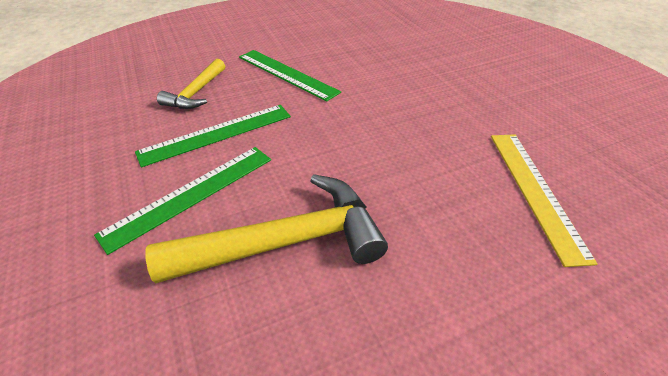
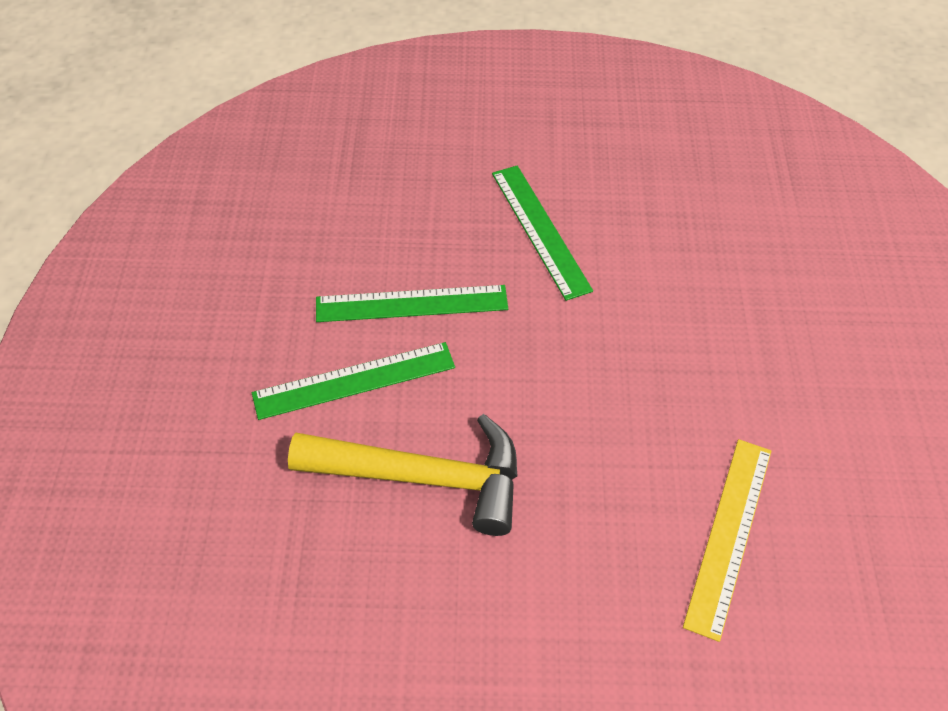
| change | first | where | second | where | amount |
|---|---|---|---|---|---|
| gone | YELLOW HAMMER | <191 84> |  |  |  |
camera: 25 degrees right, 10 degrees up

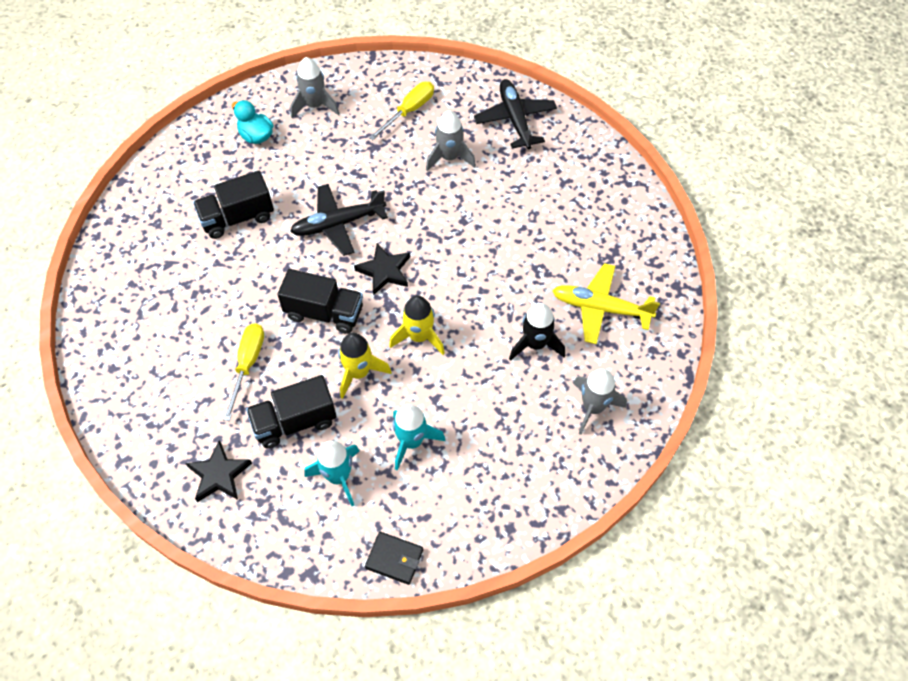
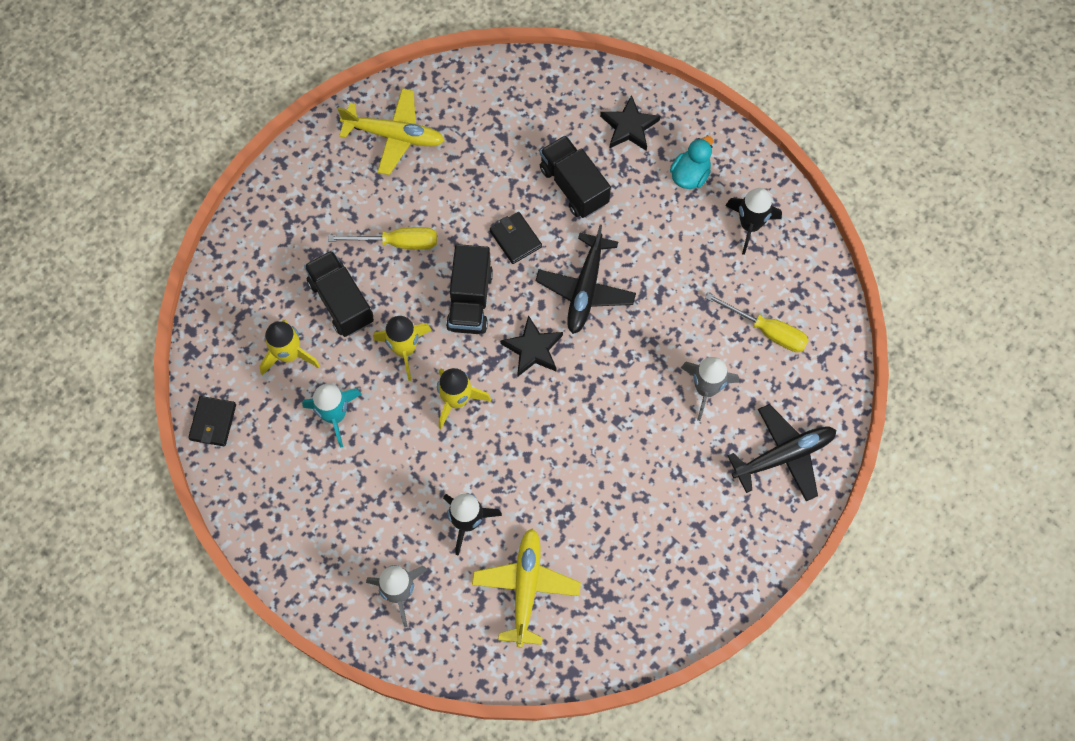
| change | first | where | second | where | amount |
|---|---|---|---|---|---|
| repainted | TURQUOISE ROCKET | <332 473> | YELLOW ROCKET | <289 347> |  |
| new |  |  | YELLOW PLANE | <391 131> |  |
| new |  |  | BLACK WALLET | <516 238> |  |
| rotated | BLACK PLANE | <339 220> |  | <585 279> | 135 degrees counterclockwise |
| shifted | BLACK STAR | <218 471> |  | <630 123> |  |
| repainted | GREY ROCKET | <314 87> | BLACK ROCKET | <753 221> |  |
camera: 80 degrees right, 10 degrees up

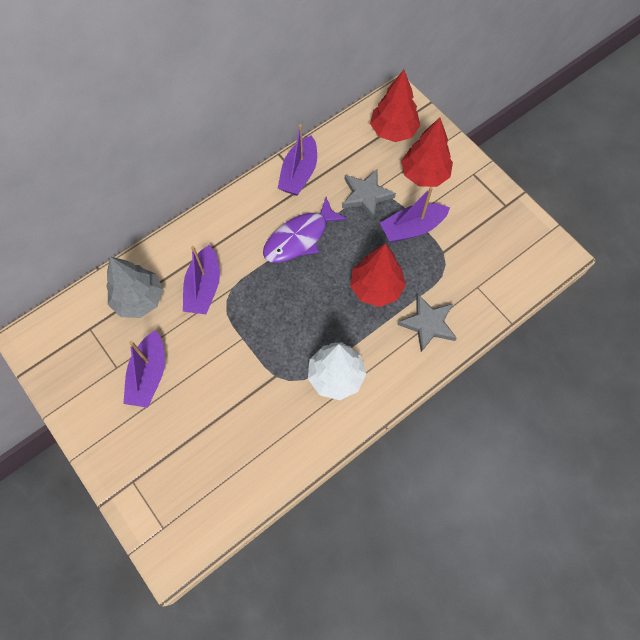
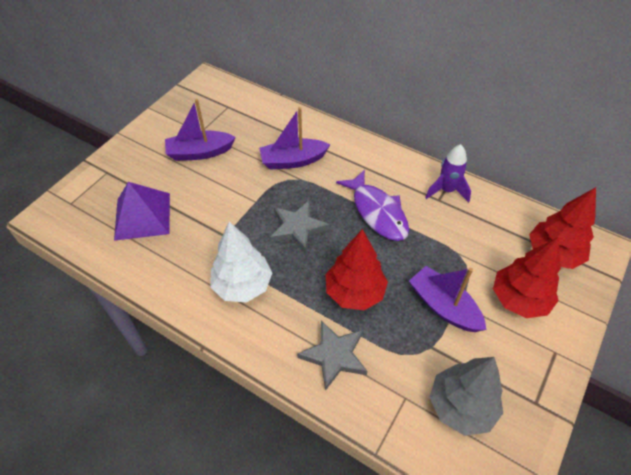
| change | first | where | second | where | amount |
|---|---|---|---|---|---|
| new |  |  | PURPLE PYRAMID | <142 211> |  |
| shifted | GREY STAR | <369 194> |  | <300 227> |  |
| rotated | PURPLE FISH | <305 230> |  | <372 205> | 150 degrees counterclockwise |
| swapped | PURPLE BOAT | <297 159> | PURPLE ROCKET | <448 173> |  |
| shifted | GREY TREE | <134 287> |  | <466 396> |  |
camera: 70 degrees right, 15 degrees down

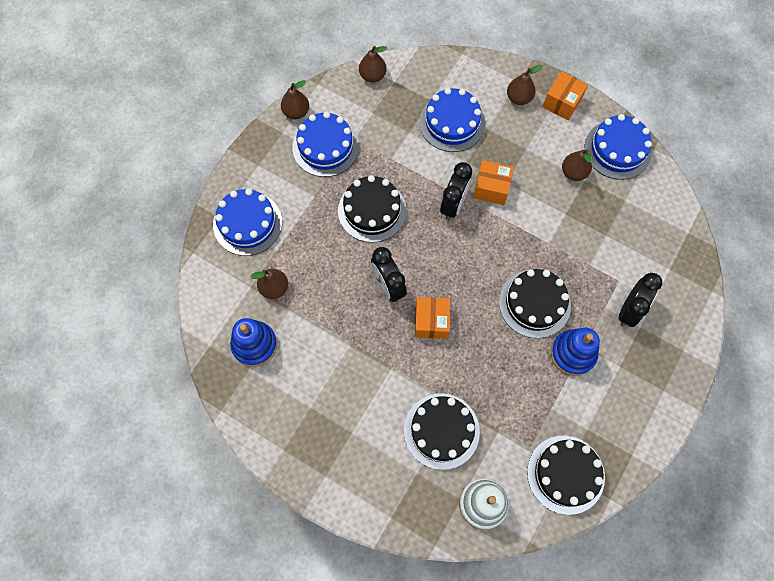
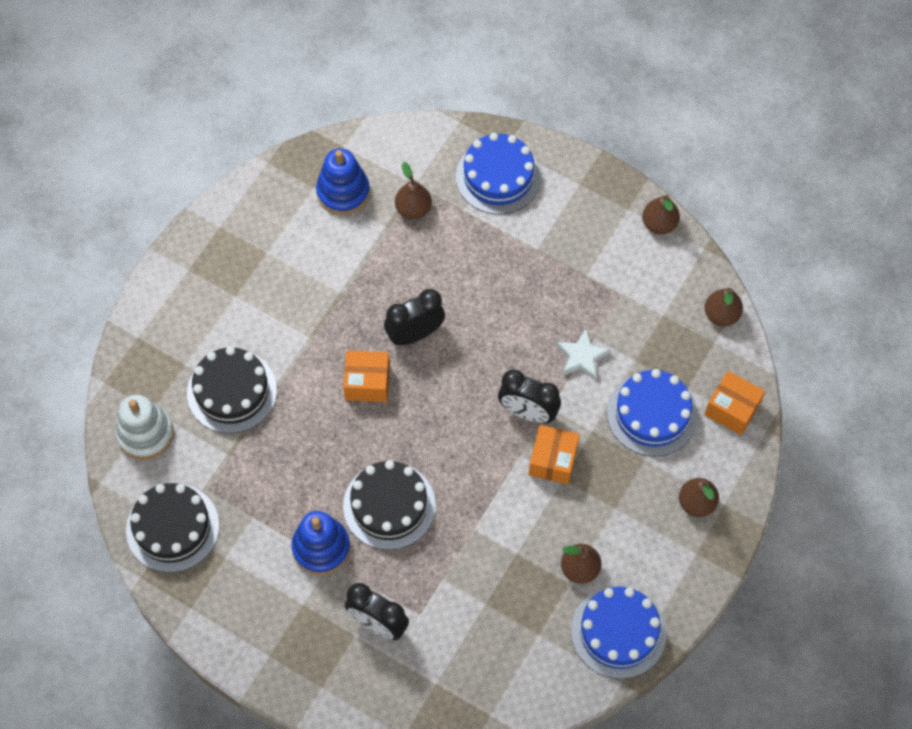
| change | first | where | second | where | amount |
|---|---|---|---|---|---|
| new |  |  | WHITE STAR | <583 354> |  |
| shifted | ORANGE BOX | <565 95> |  | <734 403> |  |
| gone | BLUE CAKE | <325 144> |  |  |  |
| gone | BLACK CAKE | <372 209> |  |  |  |
camera: 90 degrees right, 5 degrees down

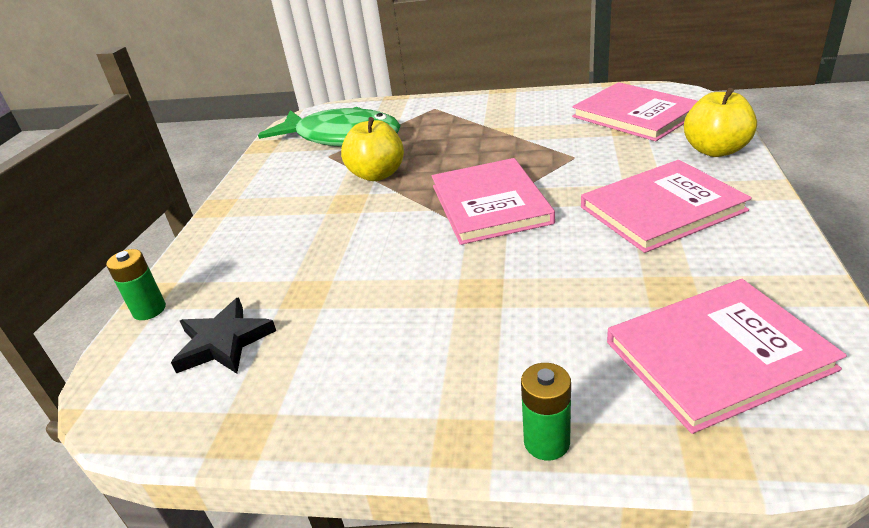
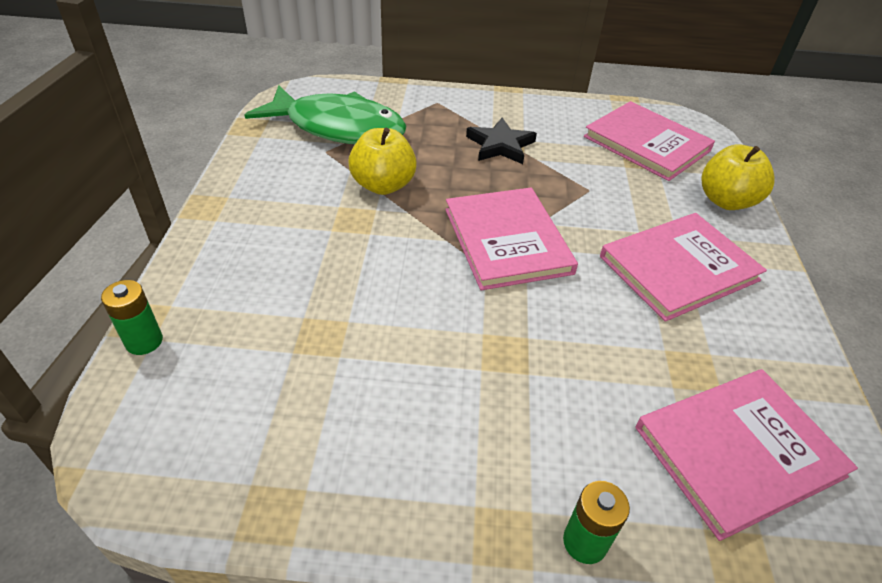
| change | first | where | second | where | amount |
|---|---|---|---|---|---|
| shifted | BLACK STAR | <223 335> |  | <501 141> |  |
camera: 10 degrees left, 10 degrees up

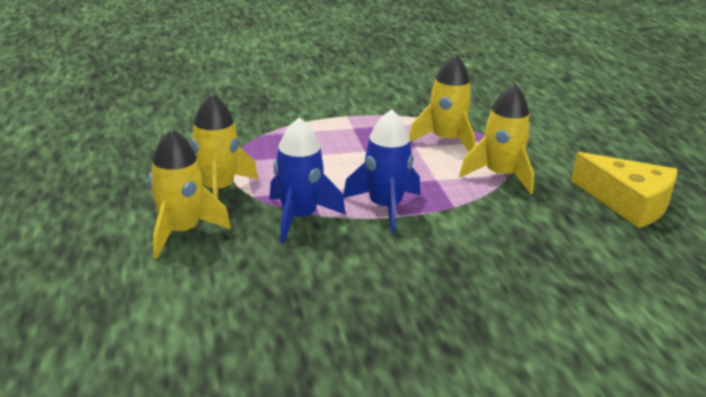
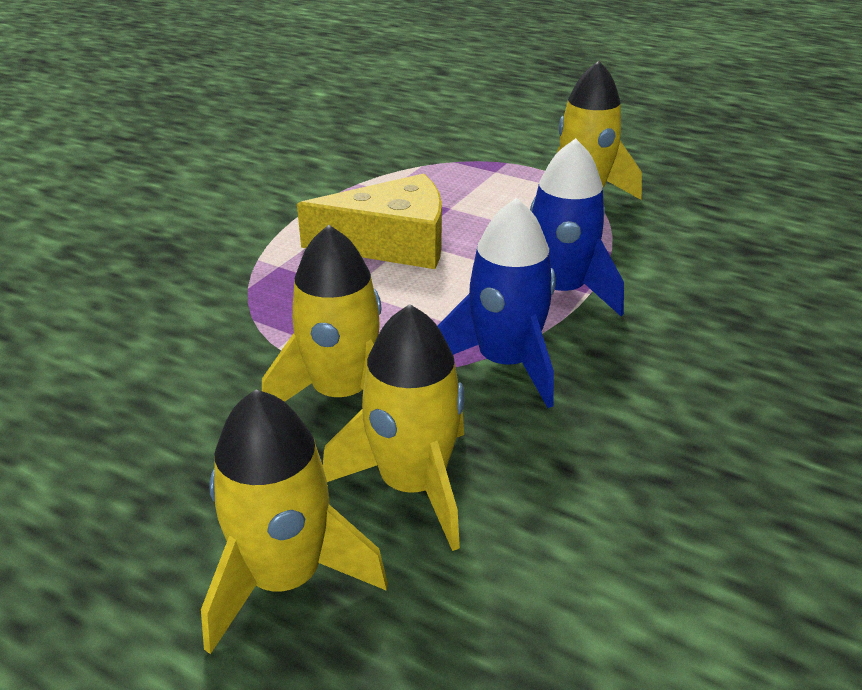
| change | first | where | second | where | amount |
|---|---|---|---|---|---|
| shifted | YELLOW ROCKET | <442 103> |  | <294 522> |  |
| shifted | YELLOW CHEESE | <624 190> |  | <369 221> |  |
camera: 45 degrees left, 5 degrees up

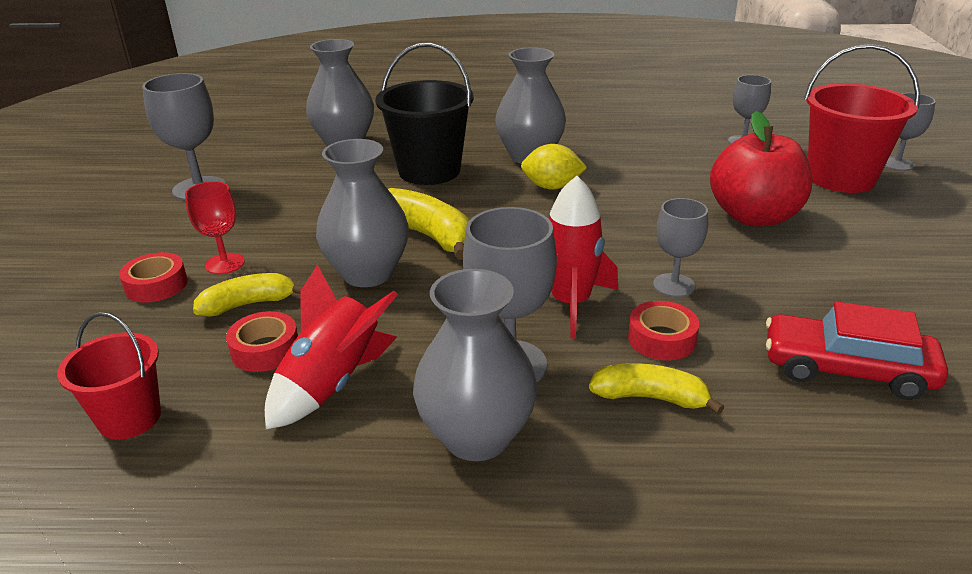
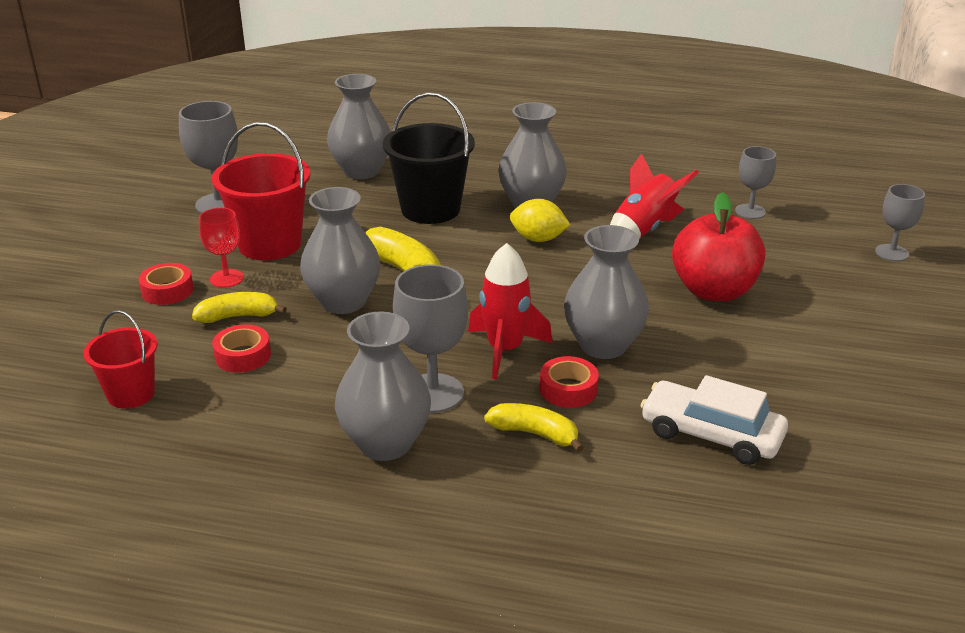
| change | first | where | second | where | amount |
|---|---|---|---|---|---|
| shifted | RED BUCKET | <862 118> |  | <261 191> |  |
| swapped | GREY GOBLET | <680 247> | GREY VASE | <606 292> |  |
| shifted | RED ROCKET | <331 347> |  | <654 196> |  |
| repainted | RED CAR | <857 351> | WHITE CAR | <714 420> |  |
camera: 10 degrees right, 0 degrees up

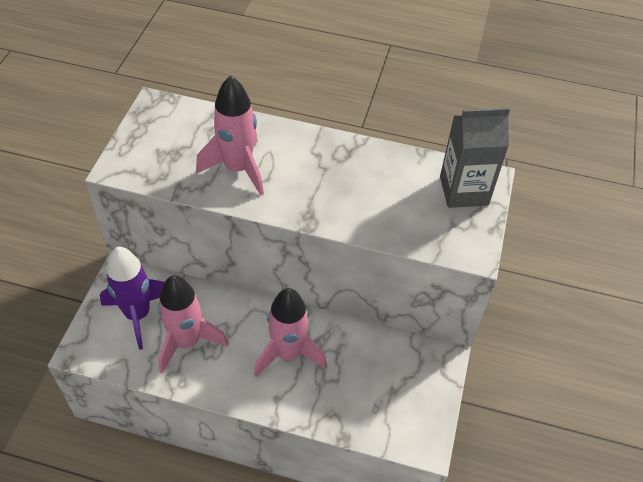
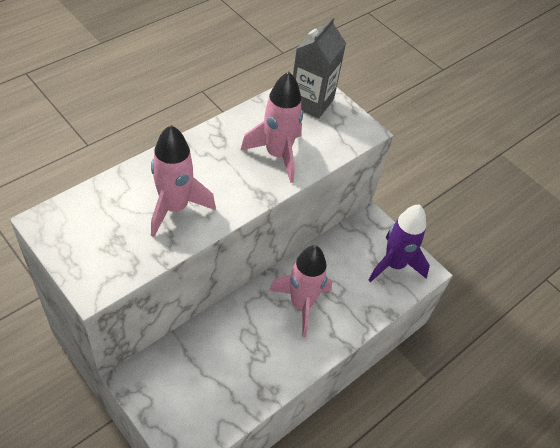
| change | first | where | second | where | amount |
|---|---|---|---|---|---|
| shifted | PINK ROCKET | <193 324> |  | <272 127> |  |
| shifted | PURPLE ROCKET | <132 298> |  | <399 243> |  |
camera: 60 degrees left, 0 degrees up

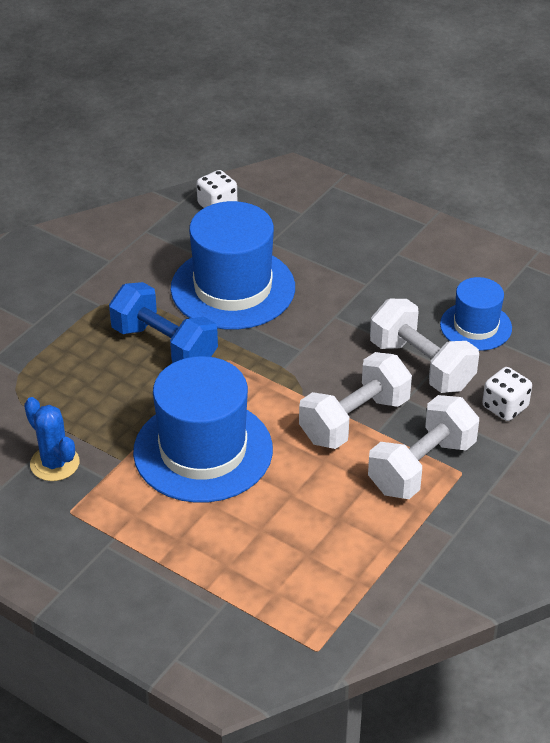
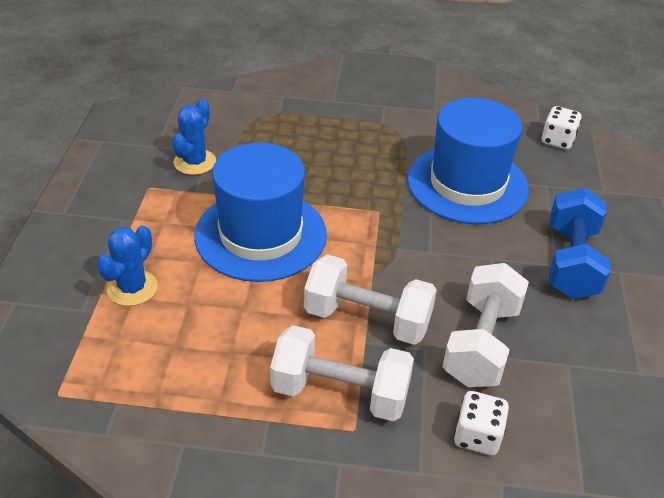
| change | first | where | second | where | amount |
|---|---|---|---|---|---|
| new |  |  | BLUE CACTUS | <127 265> |  |
| shifted | BLUE DUMBBELL | <163 322> |  | <580 243> |  |
| gone | BLUE HAT | <476 314> |  |  |  |
camera: 60 degrees right, 0 degrees up

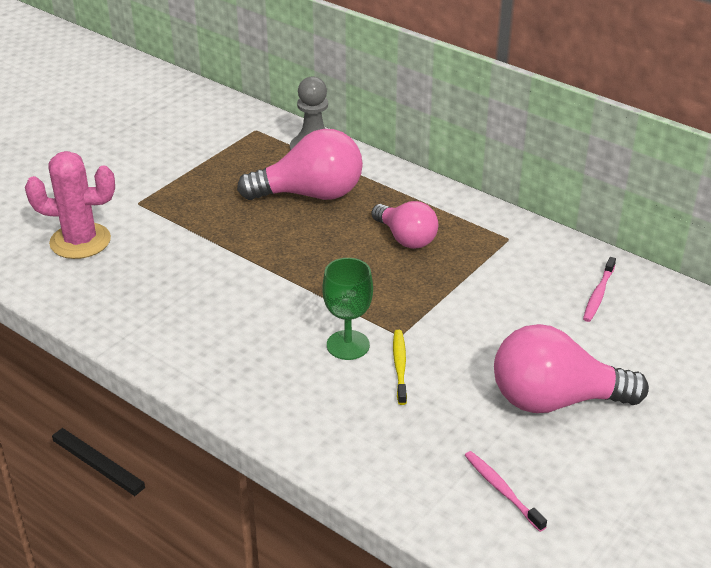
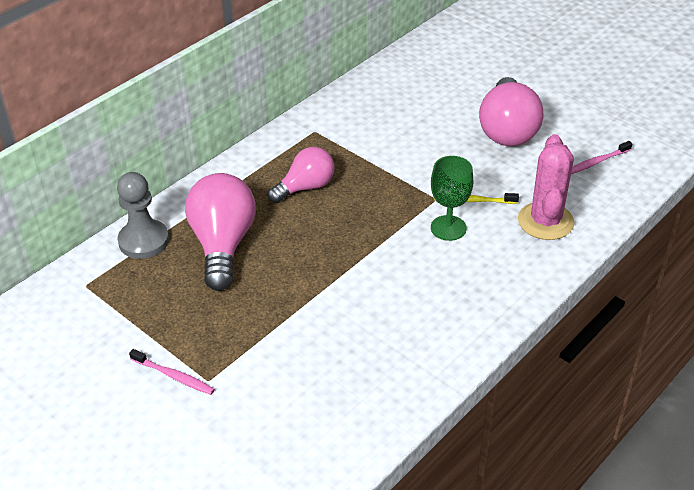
| change | first | where | second | where | amount |
|---|---|---|---|---|---|
| shifted | PINK TOOTHBRUSH | <599 289> |  | <172 372> |  |
| shifted | PINK CACTUS | <70 205> |  | <546 187> |  |
camera: 85 degrees left, 5 degrees up

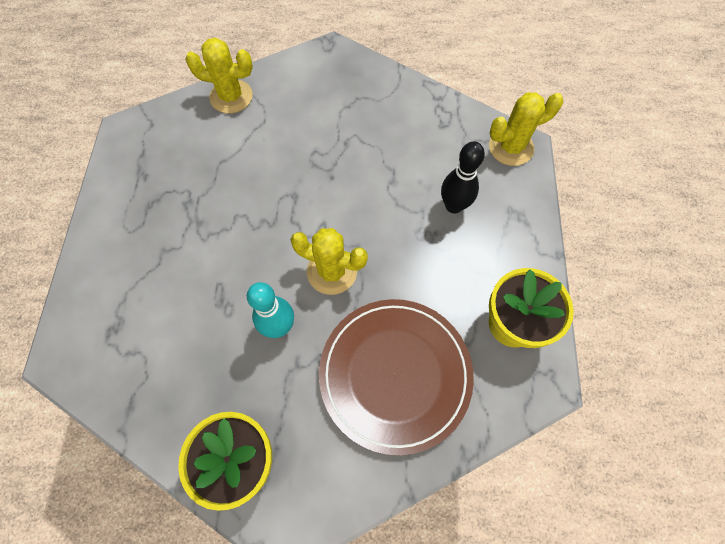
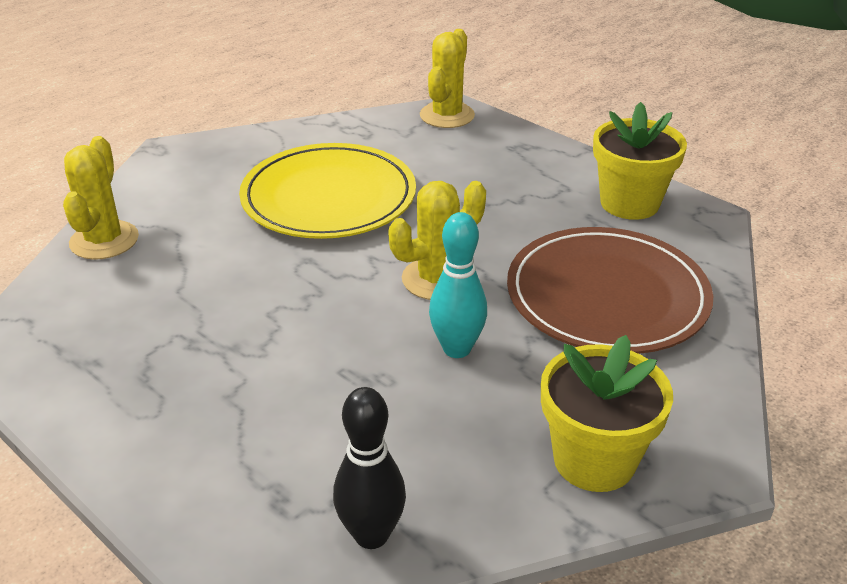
| change | first | where | second | where | amount |
|---|---|---|---|---|---|
| rotated | YELLOW CACTUS | <219 75> |  | <101 198> | 45 degrees counterclockwise |
| new |  |  | YELLOW PLATE | <327 191> |  |
| shifted | BLACK BOWLING PIN | <463 177> |  | <369 468> |  |
camera: 50 degrees left, 30 degrees down

